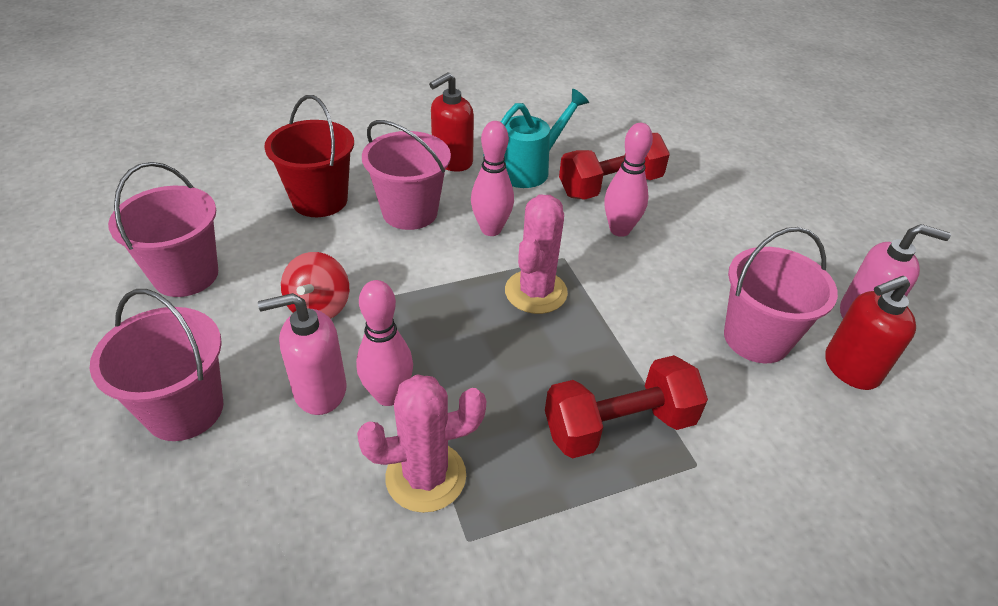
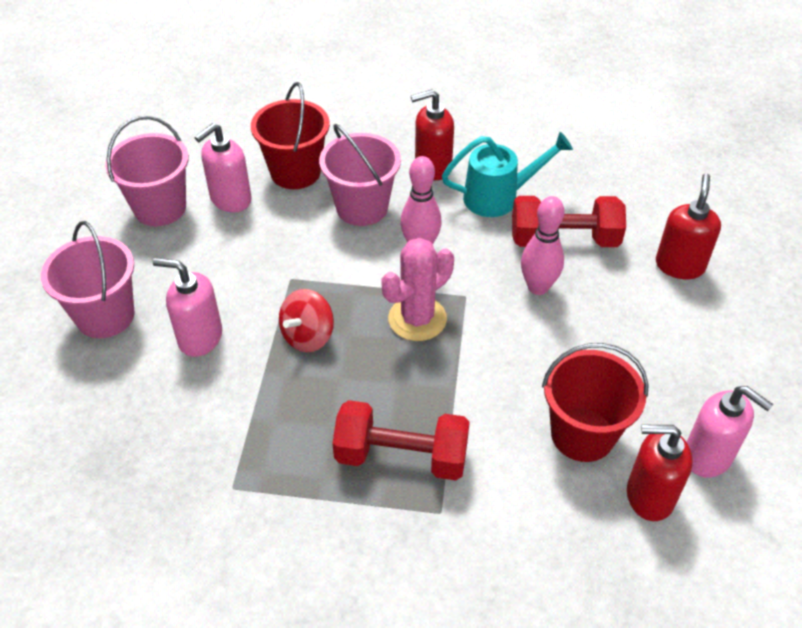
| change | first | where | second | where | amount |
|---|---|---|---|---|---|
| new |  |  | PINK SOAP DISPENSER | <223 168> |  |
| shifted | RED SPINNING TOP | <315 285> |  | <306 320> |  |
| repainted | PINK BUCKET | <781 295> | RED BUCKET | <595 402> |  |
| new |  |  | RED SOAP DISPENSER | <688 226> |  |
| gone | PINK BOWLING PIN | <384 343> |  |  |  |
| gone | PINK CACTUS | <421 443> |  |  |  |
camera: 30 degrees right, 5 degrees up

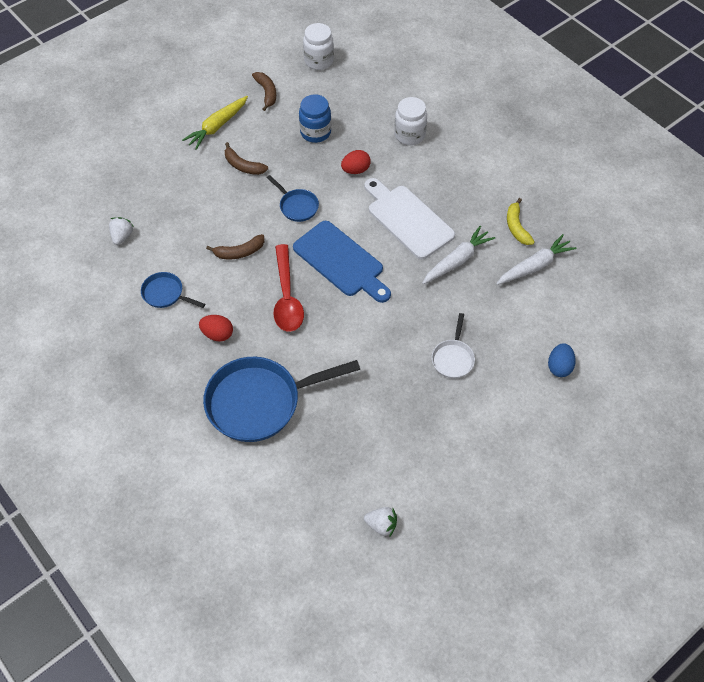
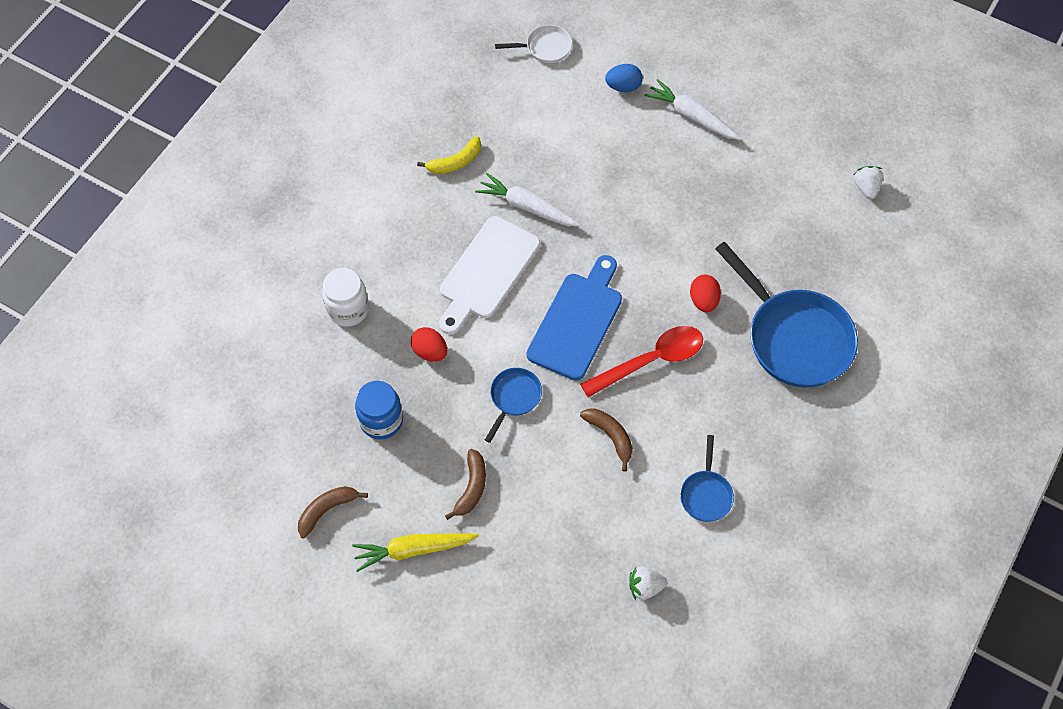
| change | first | where | second | where | amount |
|---|---|---|---|---|---|
| rotated | YELLOW CARROT | <215 123> |  | <415 552> | 150 degrees clockwise |
| shifted | WHITE PAN | <453 345> |  | <533 44> |  |
| shifted | WHITE CARROT | <536 259> |  | <693 109> |  |
| shifted | RED EGG | <216 328> |  | <705 293> |  |
| gone | WHITE JAR | <318 46> |  |  |  |
camera: 110 degrees left, 5 degrees up

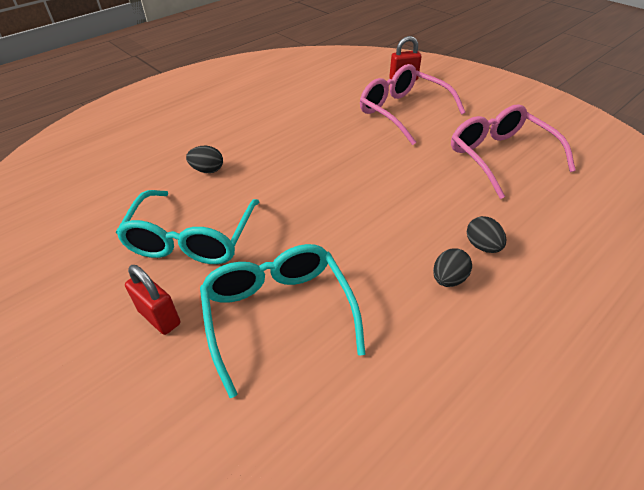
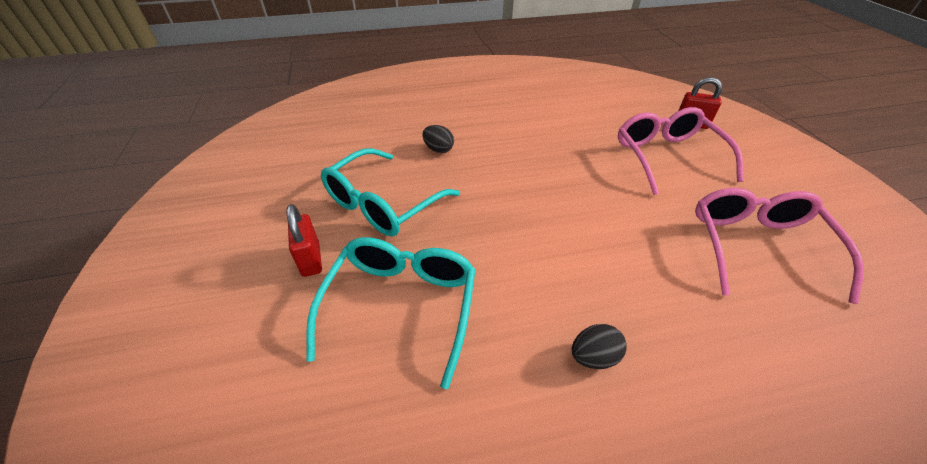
| change | first | where | second | where | amount |
|---|---|---|---|---|---|
| gone | BLACK EGG | <486 234> |  |  |  |
camera: 30 degrees right, 0 degrees up

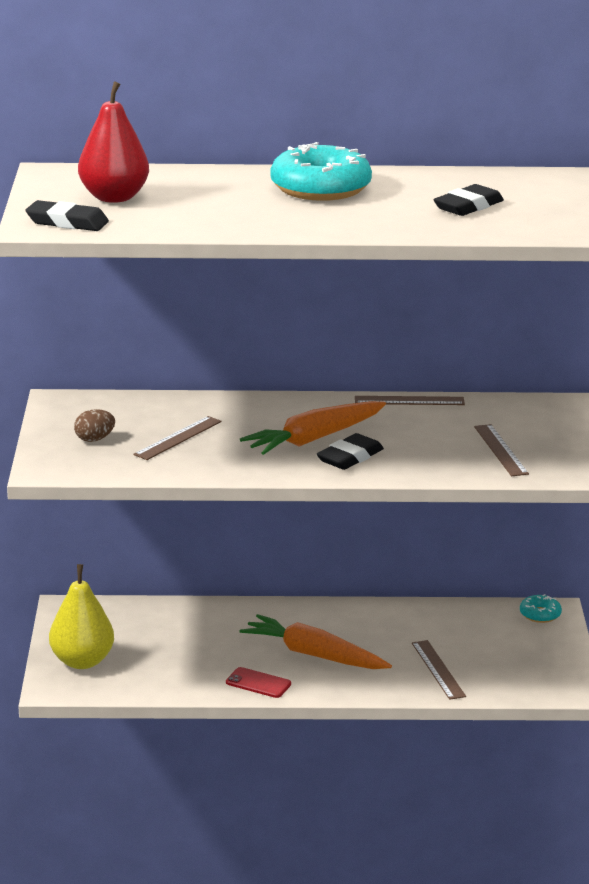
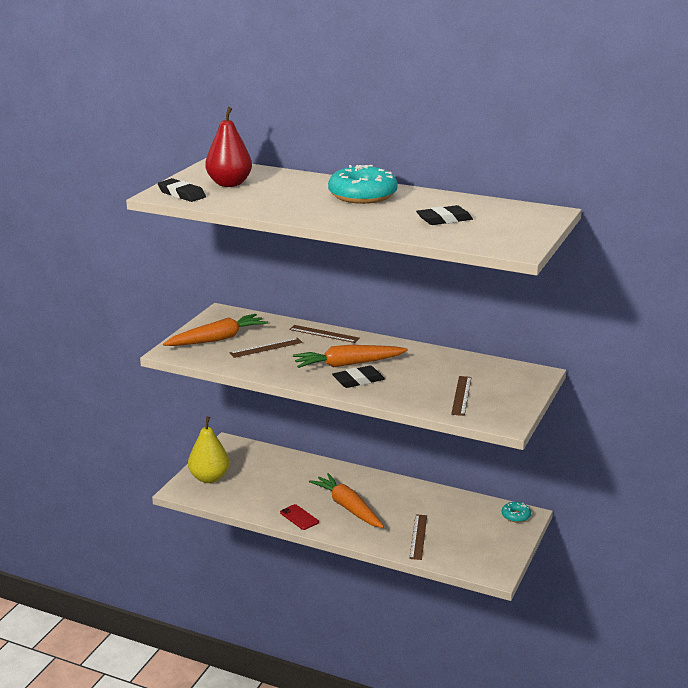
| change | first | where | second | where | amount |
|---|---|---|---|---|---|
| swapped | BROWN EGG | <94 425> | ORANGE CARROT | <215 330> |  |
| shifted | BROWN RULER | <410 400> |  | <324 334> |  |
camera: 25 degrees right, 0 degrees up

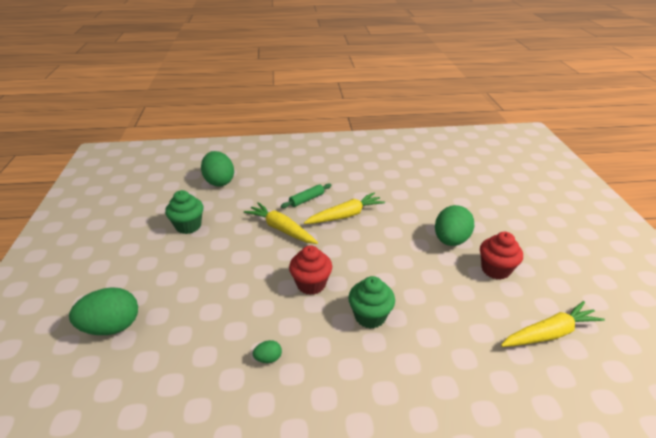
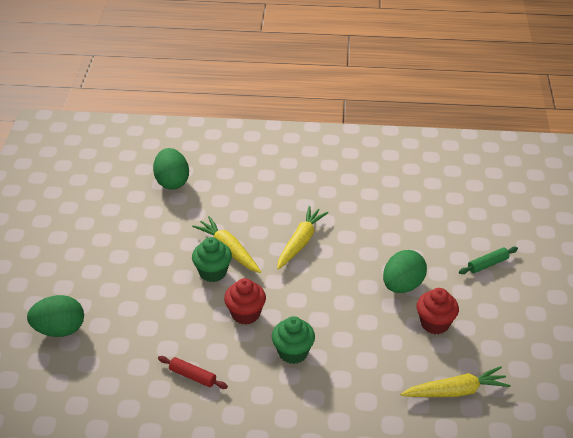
| change | first | where | second | where | amount |
|---|---|---|---|---|---|
| swapped | GREEN EGG | <267 351> | RED ROLLING PIN | <193 372> |  |
| shifted | GREEN CUPCAKE | <184 212> |  | <212 259> |  |
| rotated | YELLOW CARROT | <344 208> |  | <303 238> | 45 degrees counterclockwise |
| shifted | GREEN ROLLING PIN | <306 195> |  | <488 260> |  |
camera: 10 degrees right, 5 degrees up

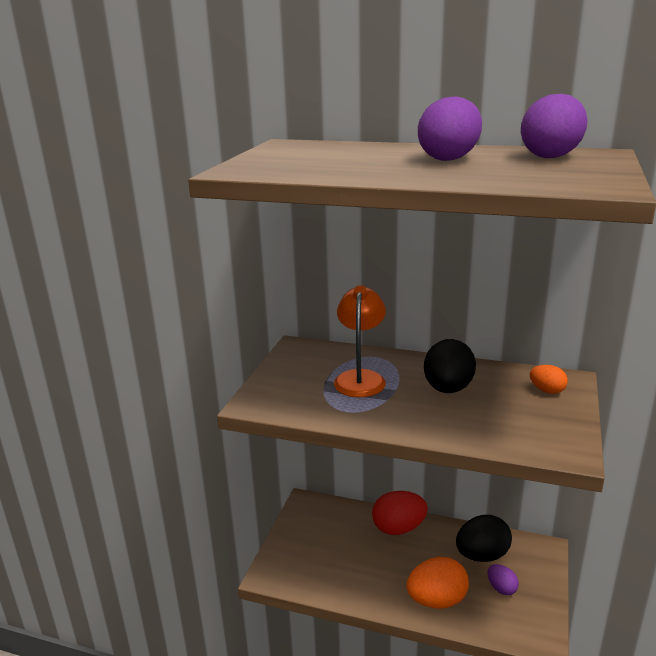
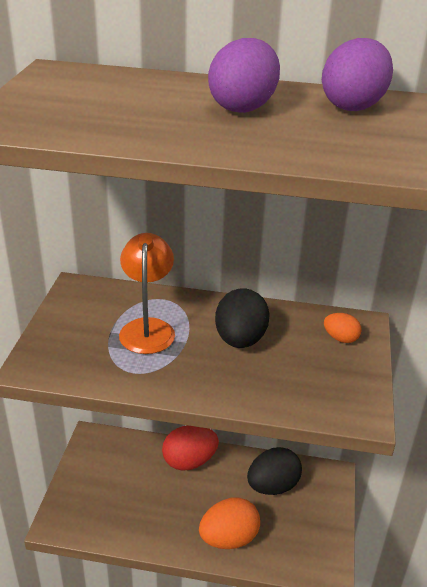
| change | first | where | second | where | amount |
|---|---|---|---|---|---|
| gone | PURPLE EGG | <503 579> |  |  |  |
camera: 10 degrees left, 10 degrees up

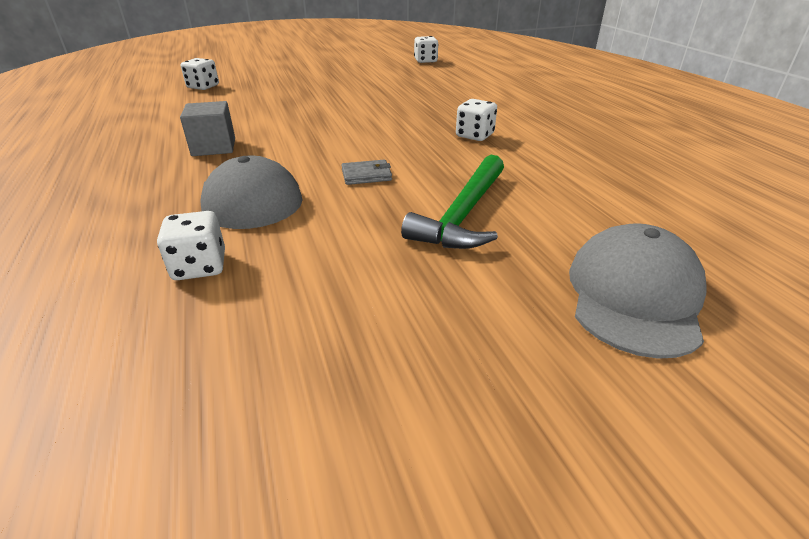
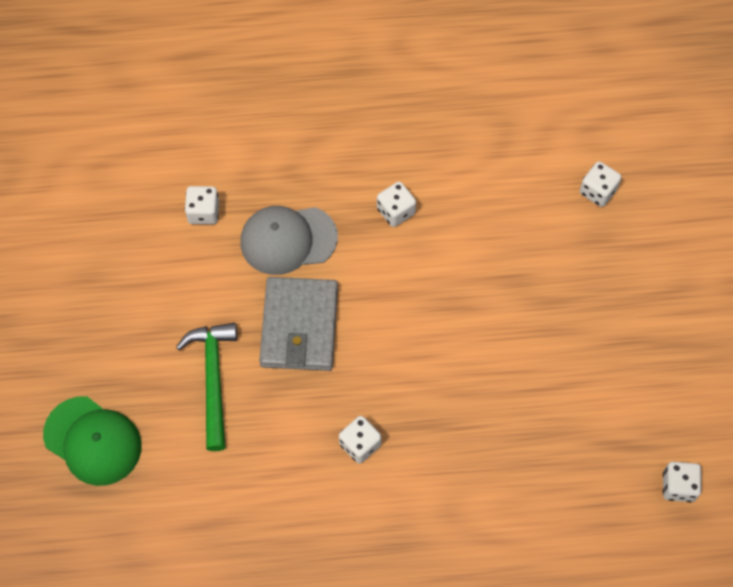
| change | first | where | second | where | amount |
|---|---|---|---|---|---|
| repainted | GREY CAP | <637 291> | GREEN CAP | <92 441> |  |
| rotated | GREEN HAMMER | <452 202> |  | <206 387> | 45 degrees clockwise |
| scaled | GREY WALLET | <367 172> |  | <298 324> | x2.39 |
| swapped | GREY CUBE | <207 128> | WHITE DICE | <396 204> |  |
camera: 105 degrees right, 30 degrees up

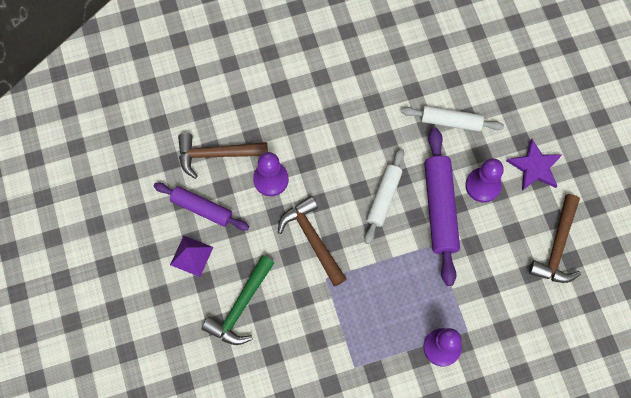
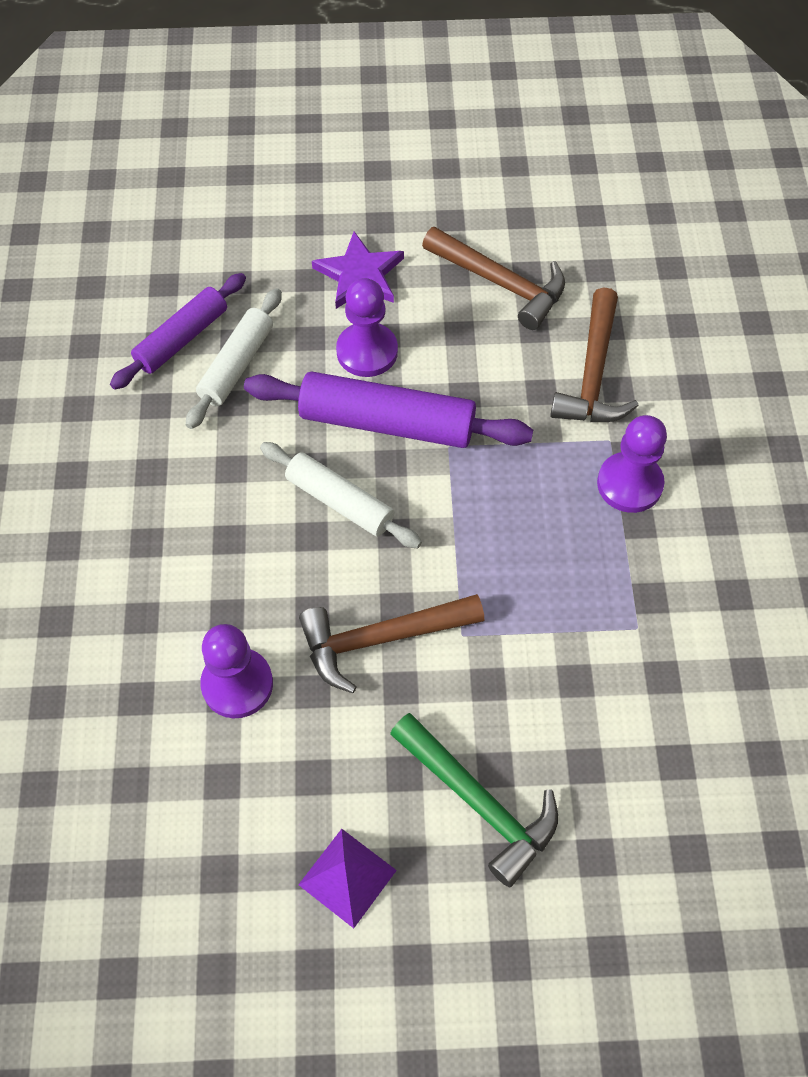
| change | first | where | second | where | amount |
|---|---|---|---|---|---|
| shifted | PURPLE ROLLING PIN | <201 207> |  | <178 331> |  |
| shifted | BROWN HAMMER | <223 156> |  | <594 354> |  |
camera: 75 degrees left, 10 degrees down

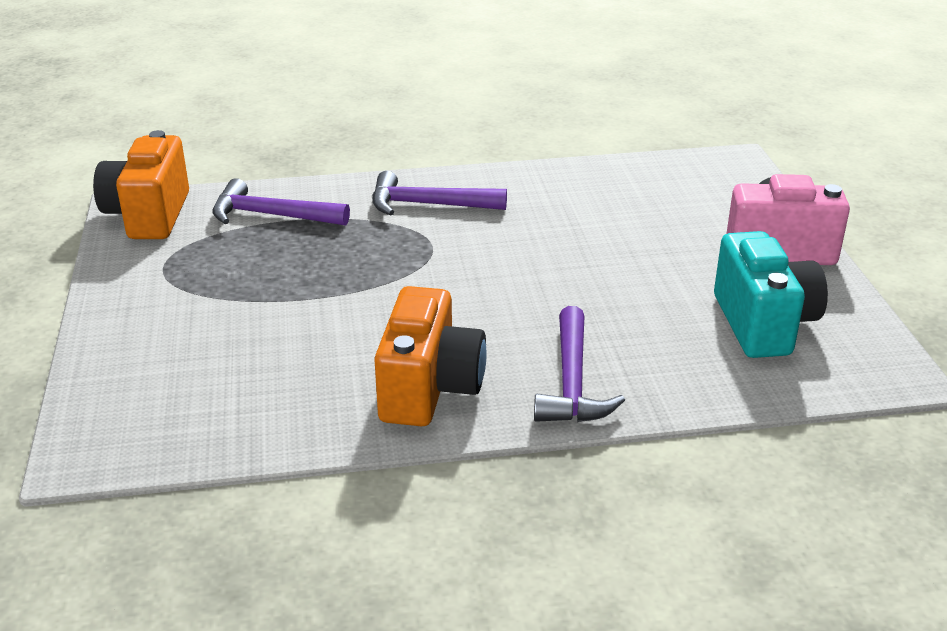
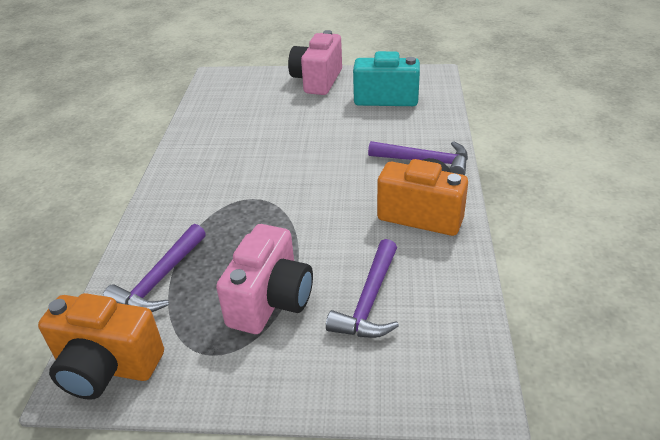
| change | first | where | second | where | amount |
|---|---|---|---|---|---|
| new |  |  | PINK CAMERA | <264 279> |  |
| shifted | PURPLE HAMMER | <440 193> |  | <362 288> |  |
camera: 75 degrees left, 5 degrees up

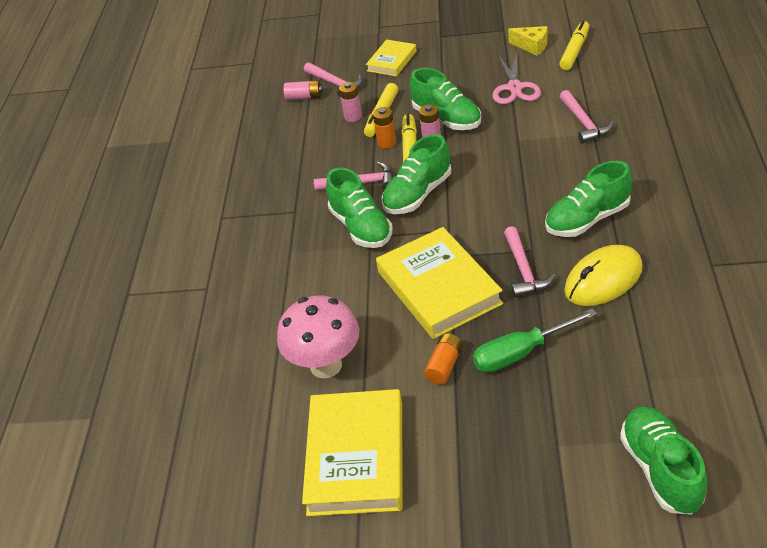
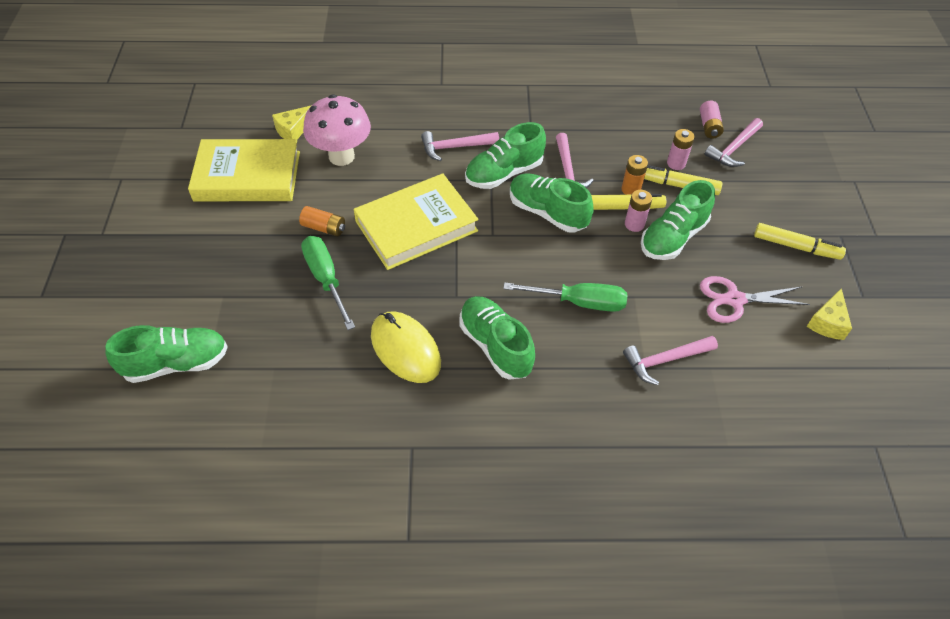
| change | first | where | second | where | amount |
|---|---|---|---|---|---|
| new |  |  | YELLOW CHEESE | <292 122> |  |
| shifted | PINK HAMMER | <530 262> |  | <460 146> |  |
| new |  |  | GREEN SCREWDRIVER | <565 297> |  |
| shifted | YELLOW MARKER | <574 45> |  | <800 241> |  |
| gone | YELLOW BOOK | <391 58> |  |  |  |
camera: 80 degrees right, 10 degrees up

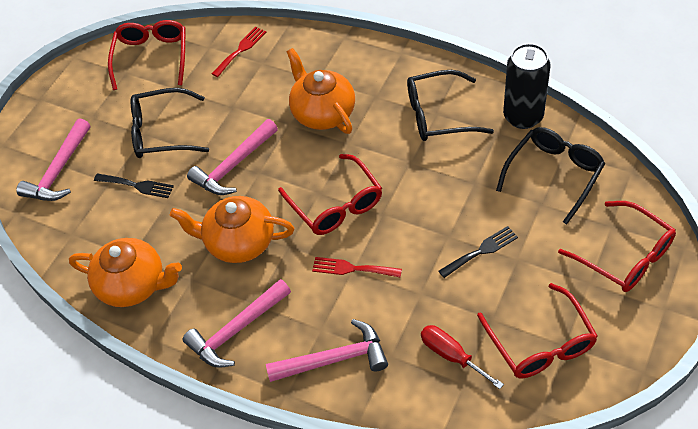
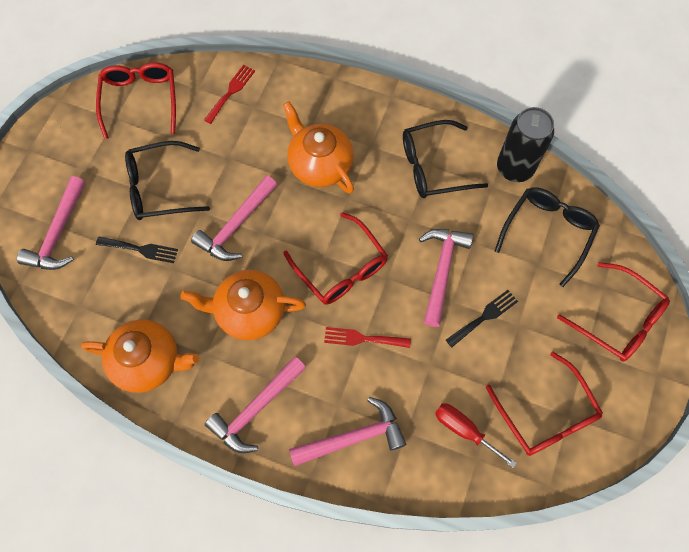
| change | first | where | second | where | amount |
|---|---|---|---|---|---|
| new |  |  | PINK HAMMER | <446 278> |  |
camera: 10 degrees left, 15 degrees up

